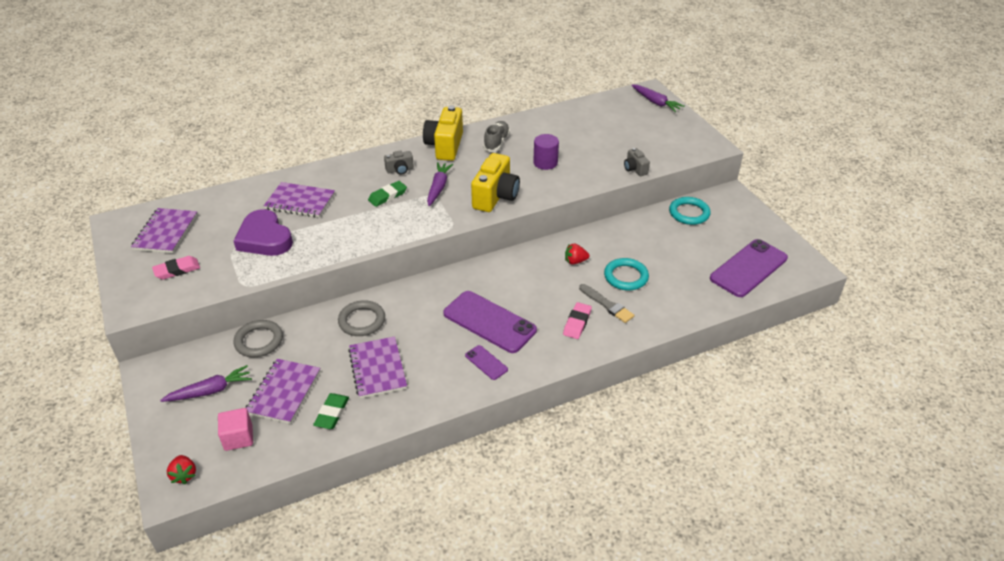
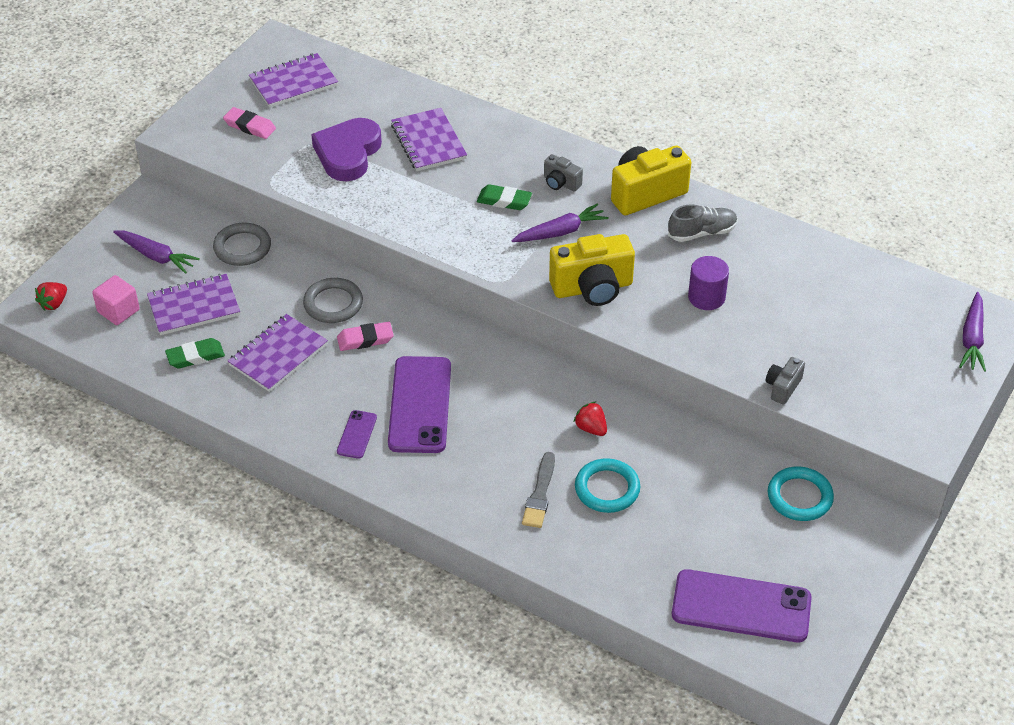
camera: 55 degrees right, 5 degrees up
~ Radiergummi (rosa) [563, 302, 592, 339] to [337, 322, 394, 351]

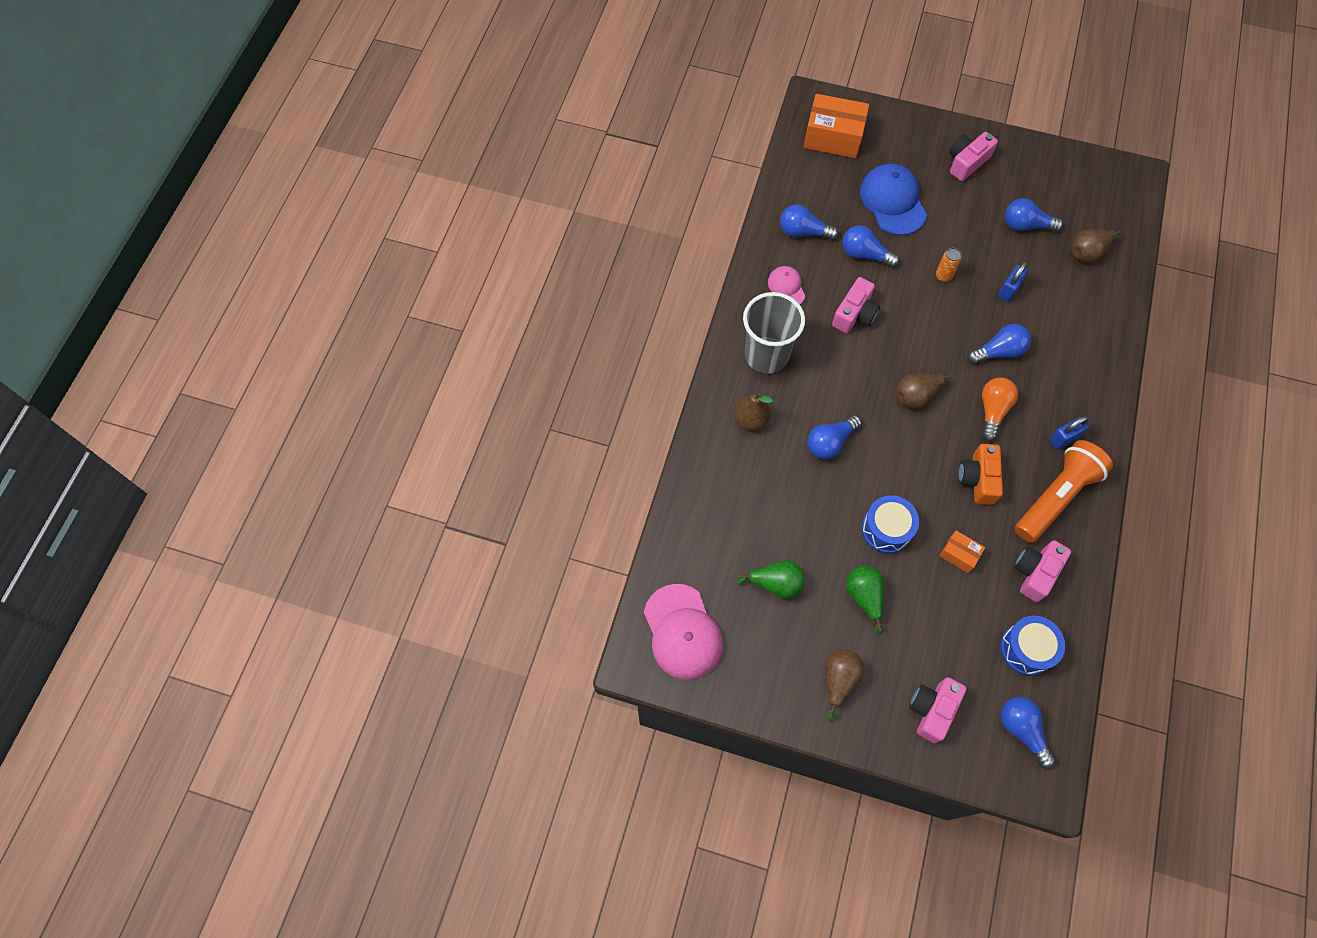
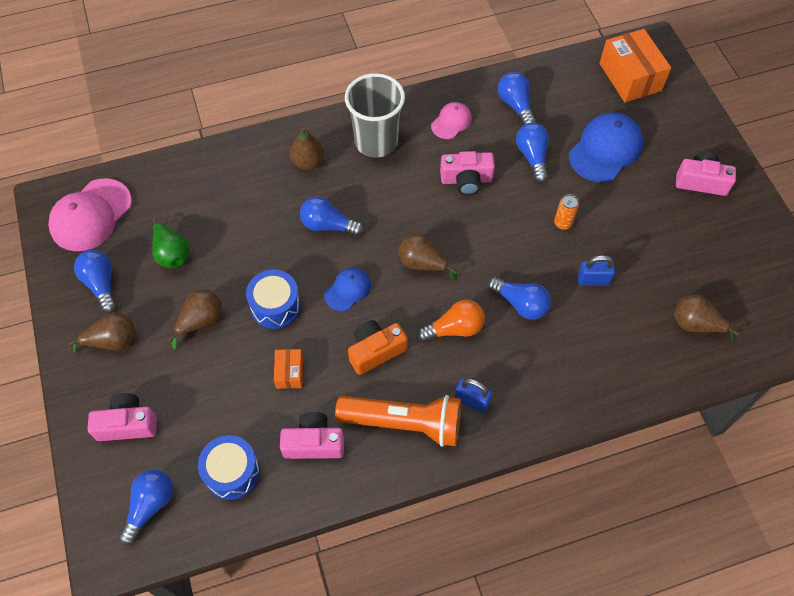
camera: 55 degrees right, 5 degrees down
~ Birne (grün) [846, 565, 885, 634] to Birne (braun) [168, 289, 222, 350]
~ Glühbirne (blau) [1005, 198, 1063, 232] to [74, 250, 117, 313]
+ Kappe (blau) [324, 267, 371, 311]

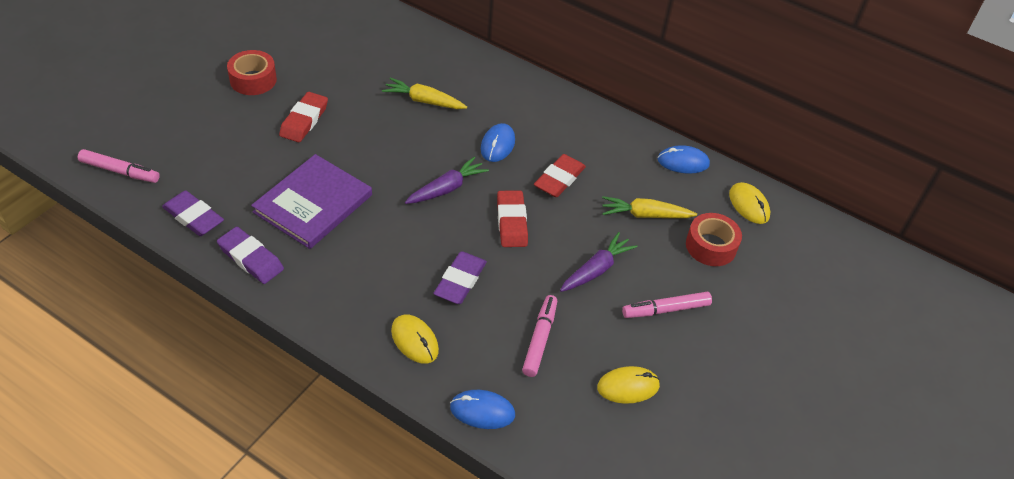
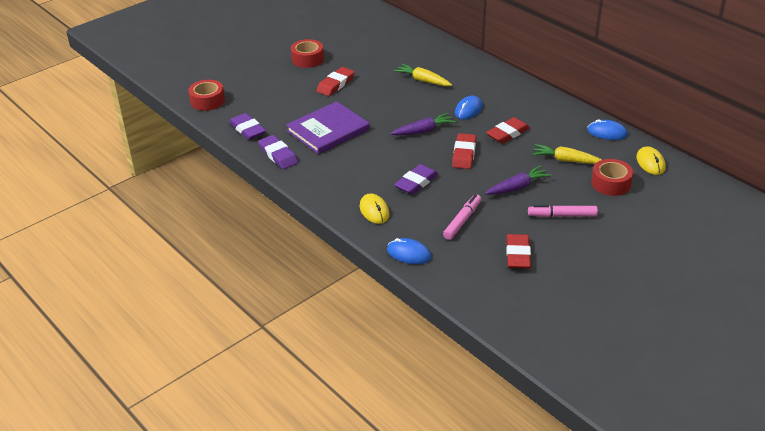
camera: 20 degrees right, 10 degrees down
~ Filzstift (rosa) [78, 149, 160, 183] to Klebeband (rot) [188, 80, 225, 111]
~ Computermaus (gelb) [597, 366, 660, 404] to Radiergummi (rot) [506, 234, 531, 269]

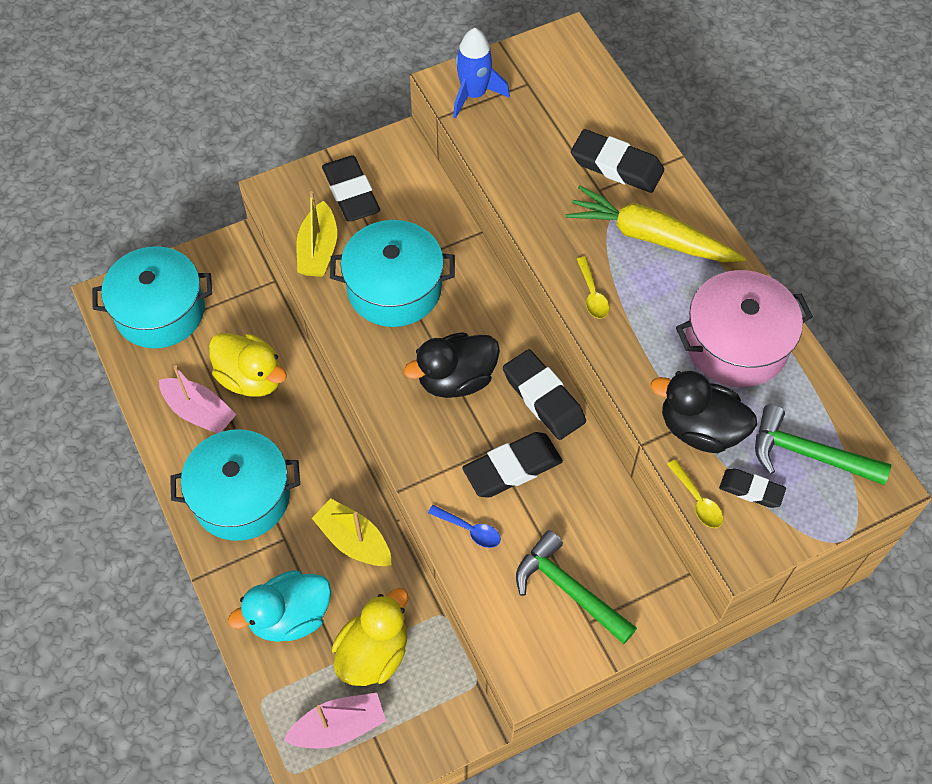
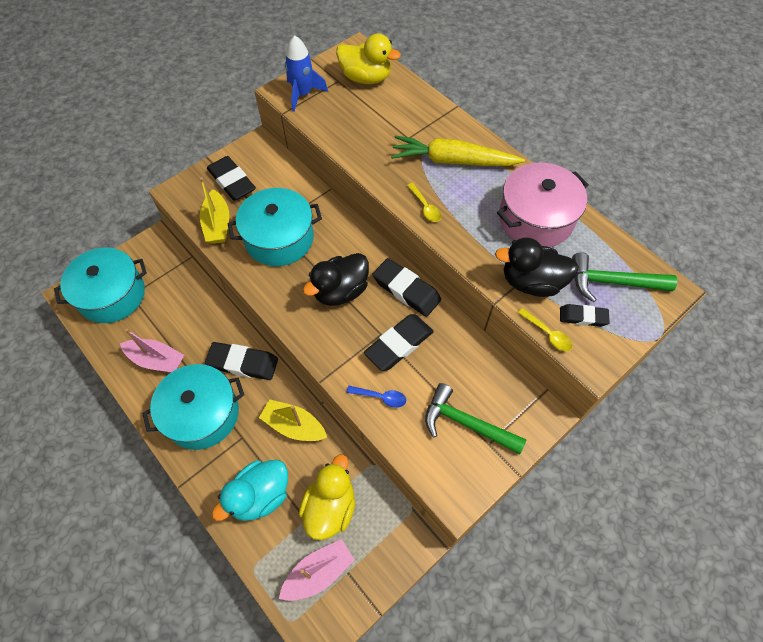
camera: 15 degrees left, 0 degrees up
~ Ente (gelb) [209, 333, 287, 397] to [336, 33, 401, 84]
~ Radiergummi (schwarz) [571, 129, 664, 193] to [205, 342, 278, 380]

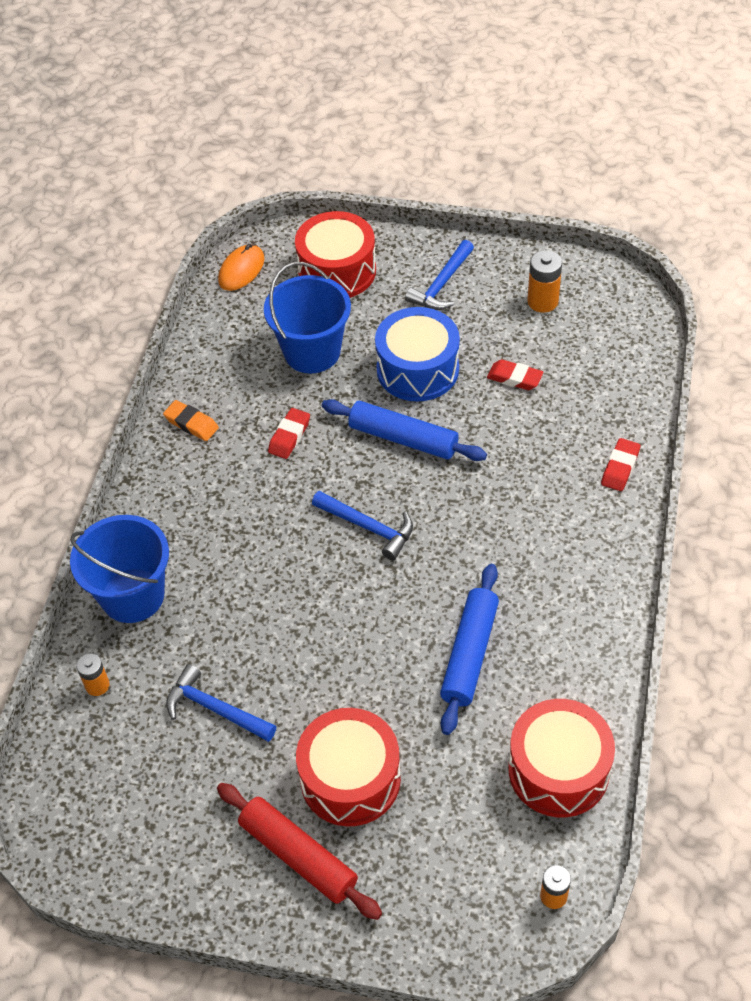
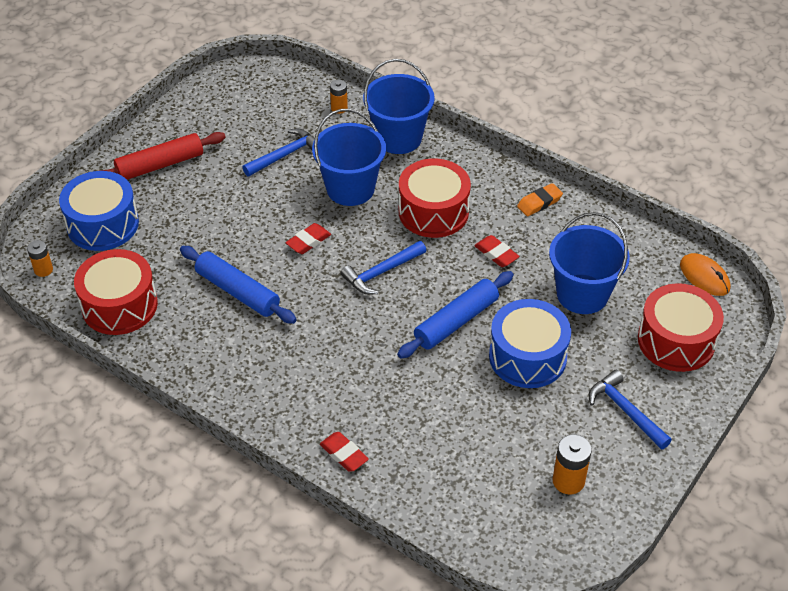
camera: 110 degrees right, 5 degrees down
~ Trommel (rot) [296, 708, 401, 826] to [399, 158, 471, 238]
~ Radiergummi (rot) [487, 359, 543, 390] to [286, 223, 331, 254]
+ Trommel (blau) [59, 171, 139, 251]
+ Eimer (blau) [312, 109, 386, 206]

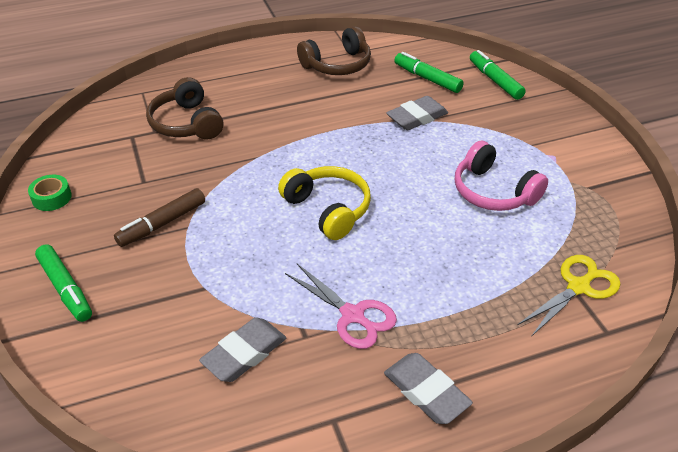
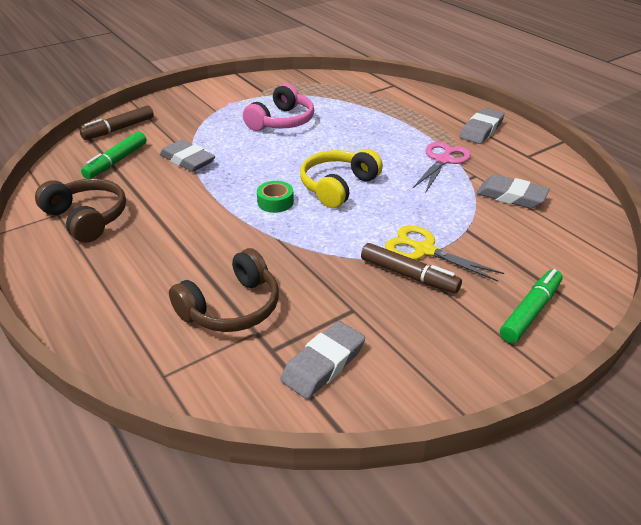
camera: 105 degrees left, 5 degrees down
~ Klebeband (grün) [28, 175, 72, 211] to [257, 181, 294, 213]
~ Filzstift (grün) [470, 50, 526, 100] to Filzstift (braun) [80, 105, 154, 140]
~ Schere (gelb) [518, 255, 620, 337] to [385, 225, 504, 282]
+ Radiergummi (grau) [280, 321, 365, 399]

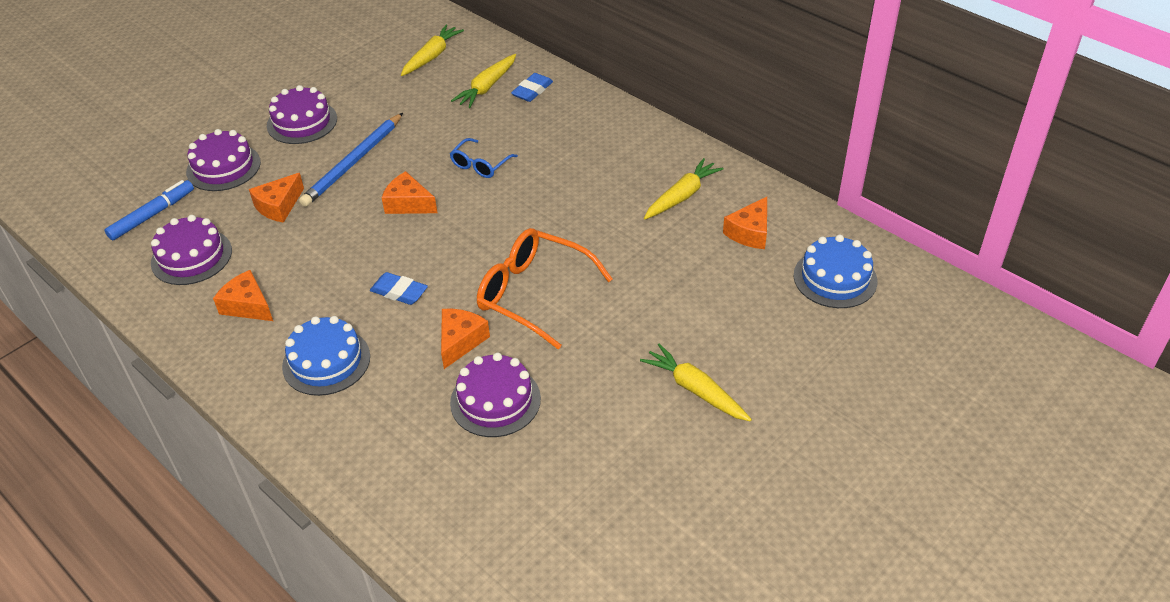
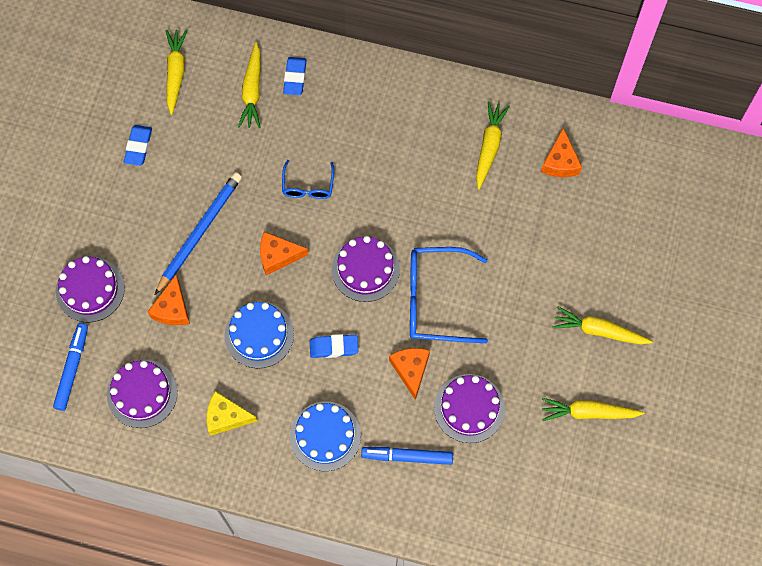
camera: 30 degrees left, 25 degrees up
~ Käse (orange) [213, 270, 273, 321] to Käse (gelb) [207, 391, 258, 436]
~ Kuchen (lila) [267, 85, 337, 144] to [332, 236, 400, 302]
~ Bleistift (blau) [299, 113, 403, 207] = [155, 172, 242, 295] 150 degrees counterclockwise
~ Brille (orange) [477, 228, 612, 350] to Brille (blau) [410, 247, 488, 343]
~ Kuchen (blau) [794, 235, 877, 308] to [224, 302, 294, 369]
+ Radiergummi (blau) [124, 125, 152, 166]
+ Filzstift (blau) [361, 447, 453, 465]
+ Karotte (gelb) [542, 398, 644, 421]

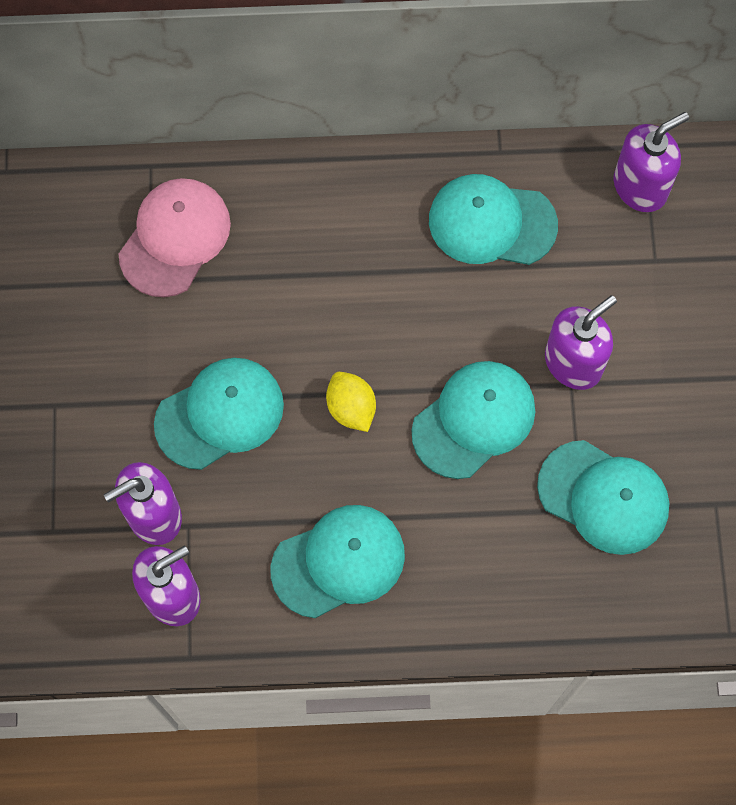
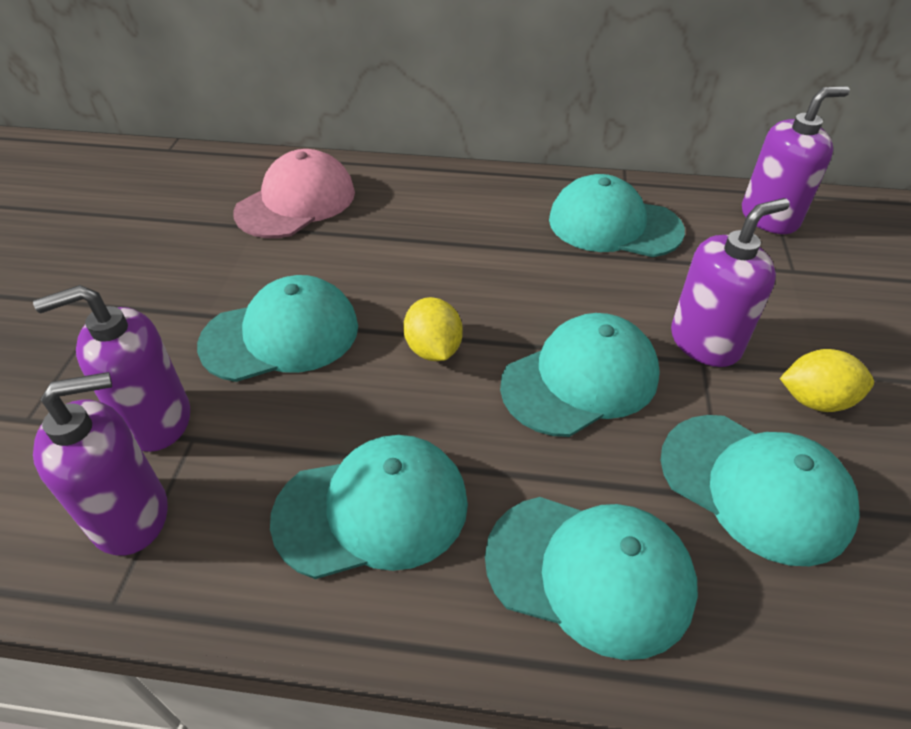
camera: 10 degrees right, 25 degrees down
+ Kappe (türkis) [485, 497, 698, 660]
+ Zitrone (gelb) [780, 349, 874, 412]

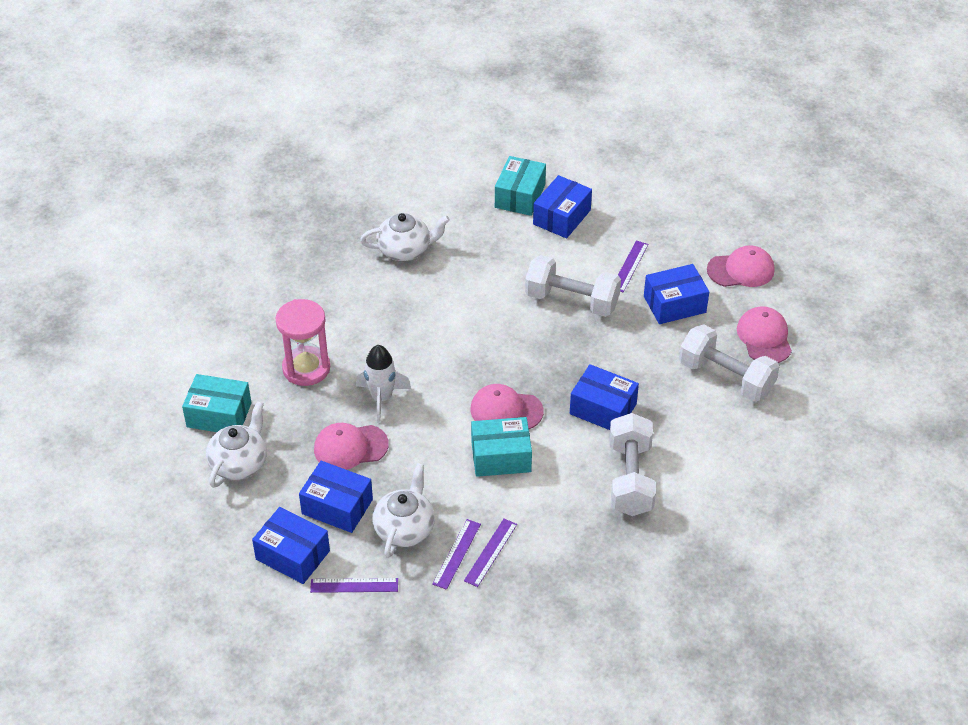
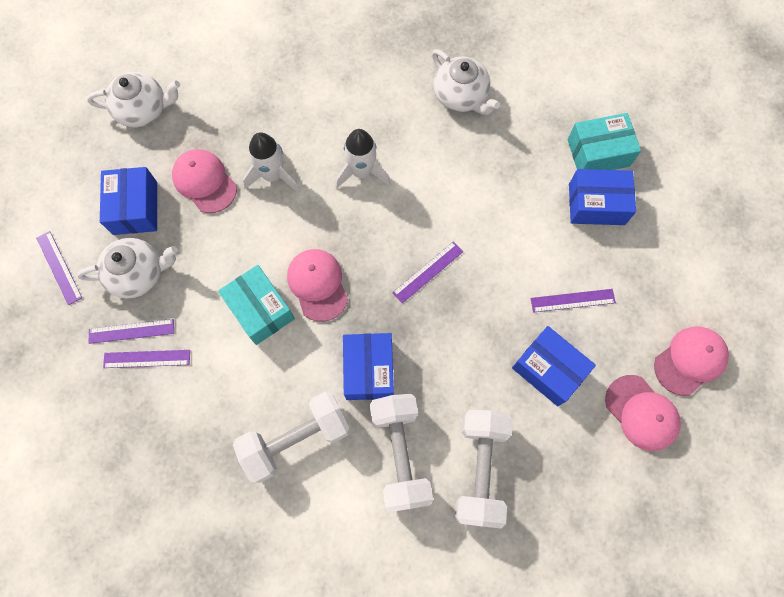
camera: 60 degrees right, 25 degrees up
- Schachtel (türkis) [182, 374, 251, 432]
- Schachtel (blau) [252, 507, 330, 584]
- Sanduhr (rosa) [275, 299, 330, 386]
~ Hantel (weiß) [525, 255, 621, 317] to [370, 394, 433, 512]
~ Kappe (rosa) [737, 306, 792, 363] to [654, 327, 729, 396]
+ Rakete (weiß) [335, 129, 391, 189]
+ Lineal (lila) [392, 241, 463, 303]

